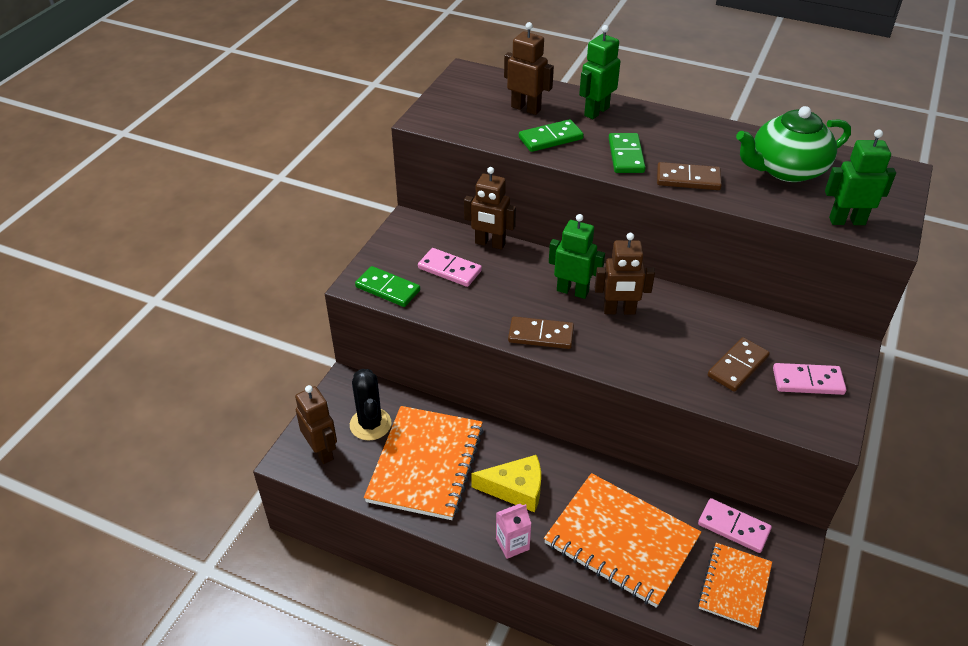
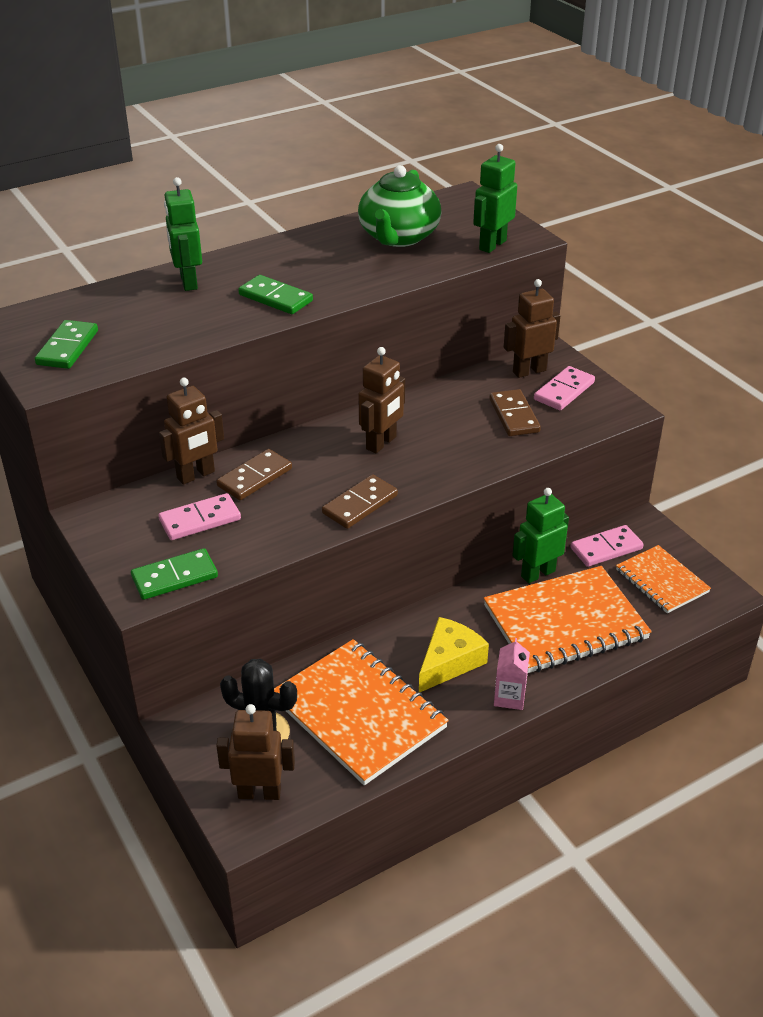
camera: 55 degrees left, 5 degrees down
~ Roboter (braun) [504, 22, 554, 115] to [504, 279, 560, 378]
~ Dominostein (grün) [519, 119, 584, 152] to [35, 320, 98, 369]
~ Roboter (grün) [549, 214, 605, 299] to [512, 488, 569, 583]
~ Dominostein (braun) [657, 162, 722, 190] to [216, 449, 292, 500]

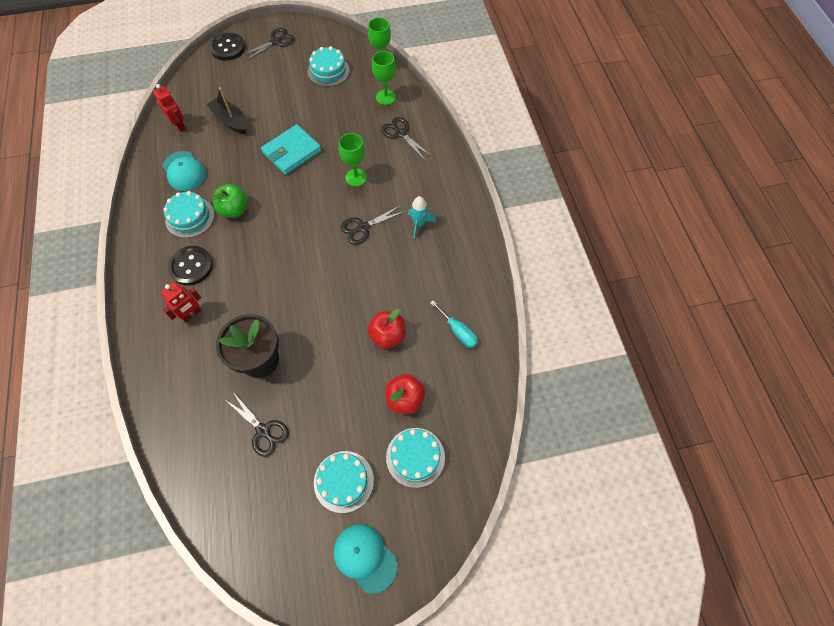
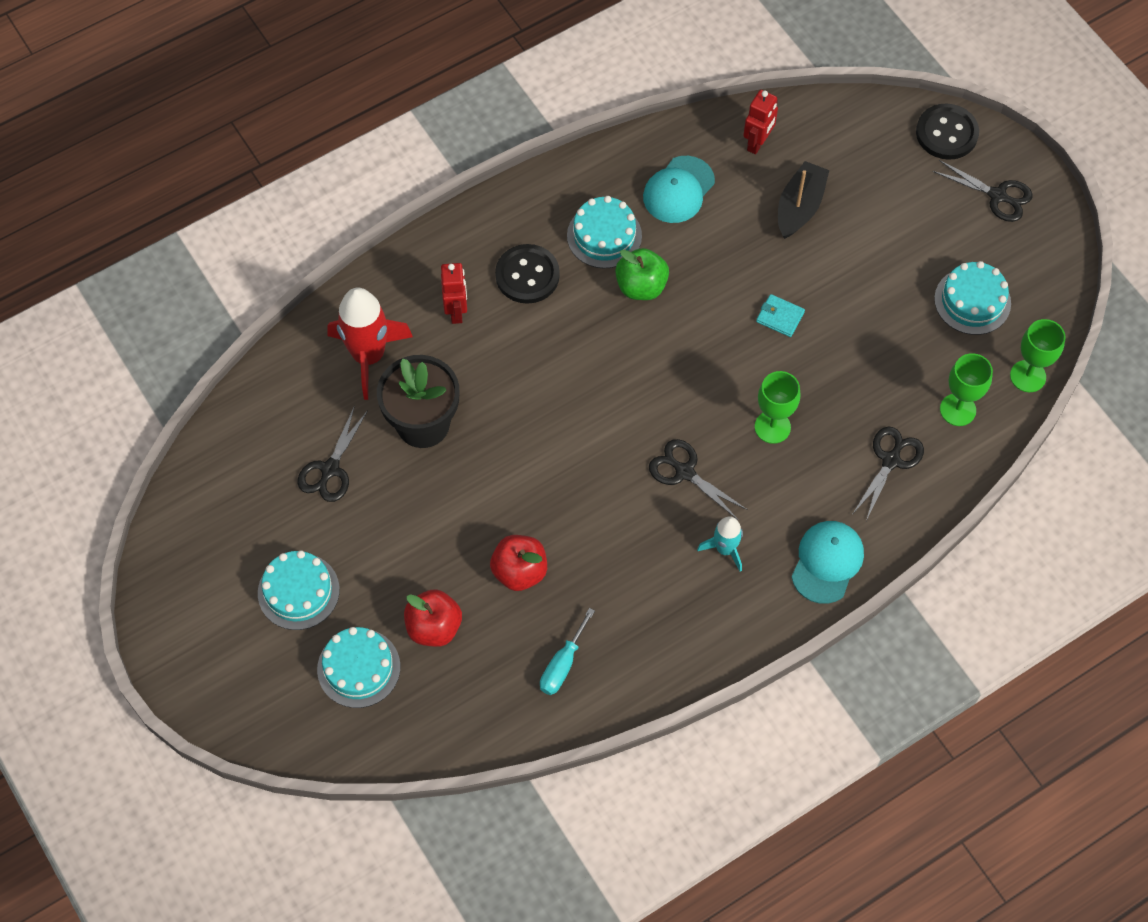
camera: 70 degrees right, 0 degrees up
~ Roboter (rot) [161, 282, 202, 323] = [441, 263, 467, 324] 120 degrees counterclockwise
~ Geldbörse (türkis) [261, 124, 321, 175] = [756, 294, 805, 337] x0.50
~ Kappe (türkis) [334, 524, 398, 594] to [791, 521, 864, 604]
+ Rakete (rot) [327, 288, 413, 400]

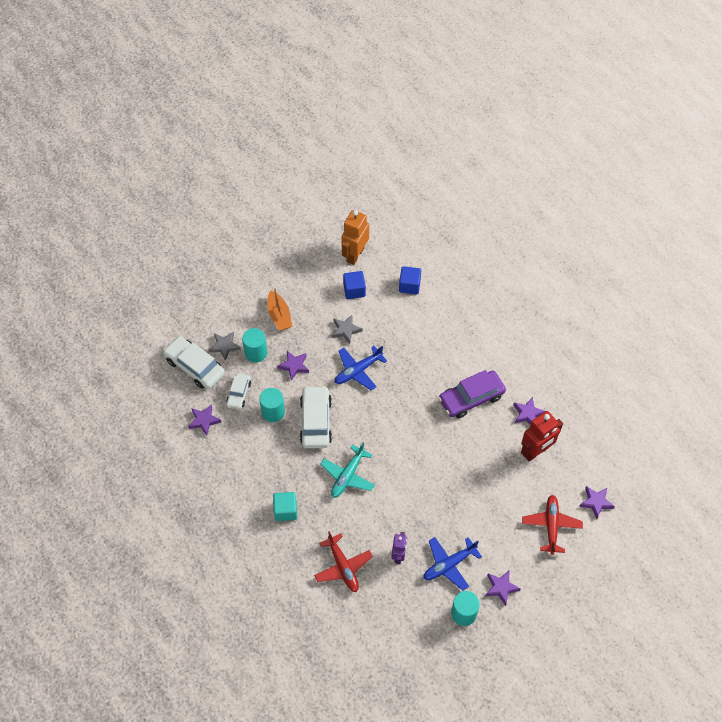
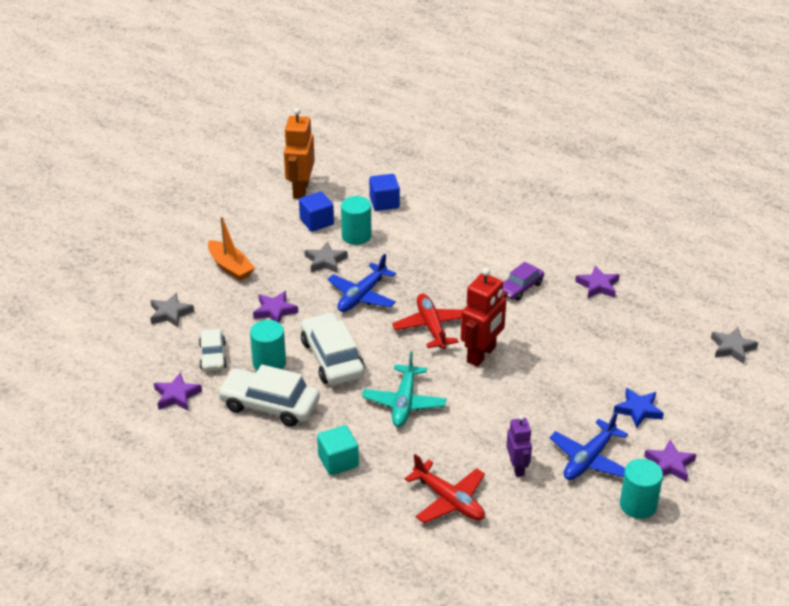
camera: 20 degrees left, 20 degrees down
~ Auto (weiß) [163, 336, 225, 389] to [217, 365, 320, 427]
~ Vollzylinder (türkis) [242, 328, 267, 362] to [341, 196, 372, 245]
~ Auto (lila) [438, 370, 506, 418] = [503, 262, 544, 301] x0.59
~ Roboter (rot) [521, 411, 563, 461] to [461, 268, 507, 367]
~ Flugzeug (rot) [522, 495, 583, 555] to [392, 294, 462, 349]
~ Stern (lila) [579, 486, 615, 519] to Stern (grau) [711, 327, 758, 364]
+ Stern (blau) [614, 388, 664, 428]

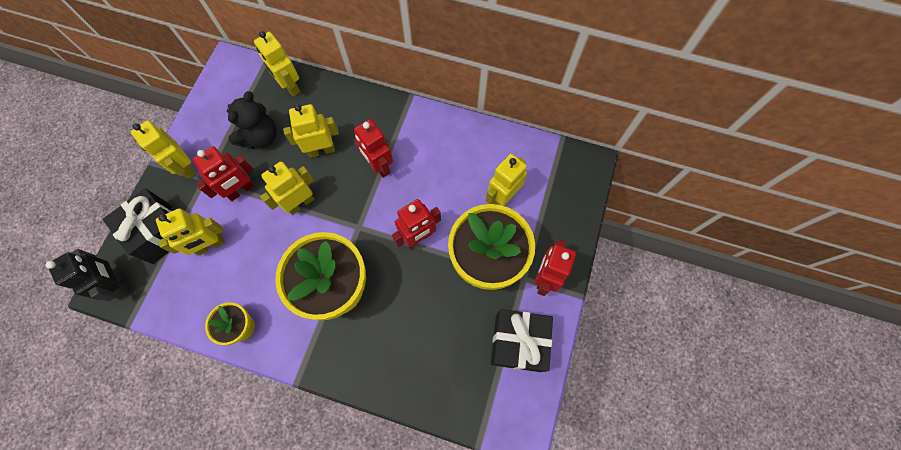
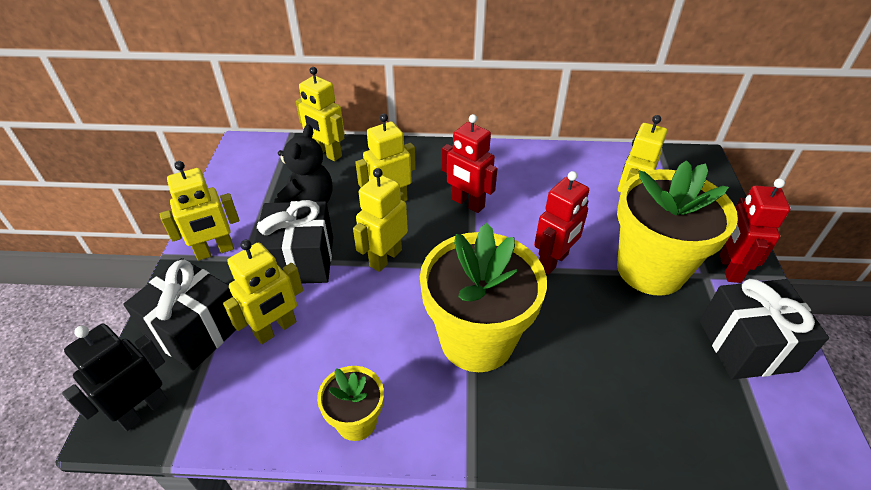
camera: 15 degrees left, 25 degrees down
~ Roboter (schwarz) [46, 249, 129, 302] = [62, 324, 168, 431] 90 degrees counterclockwise
~ Roboter (gelb) [131, 121, 197, 179] = [160, 161, 239, 261] 60 degrees counterclockwise
~ Roboter (rot) [193, 146, 255, 201] to Geschenk (schwarz) [254, 200, 333, 284]

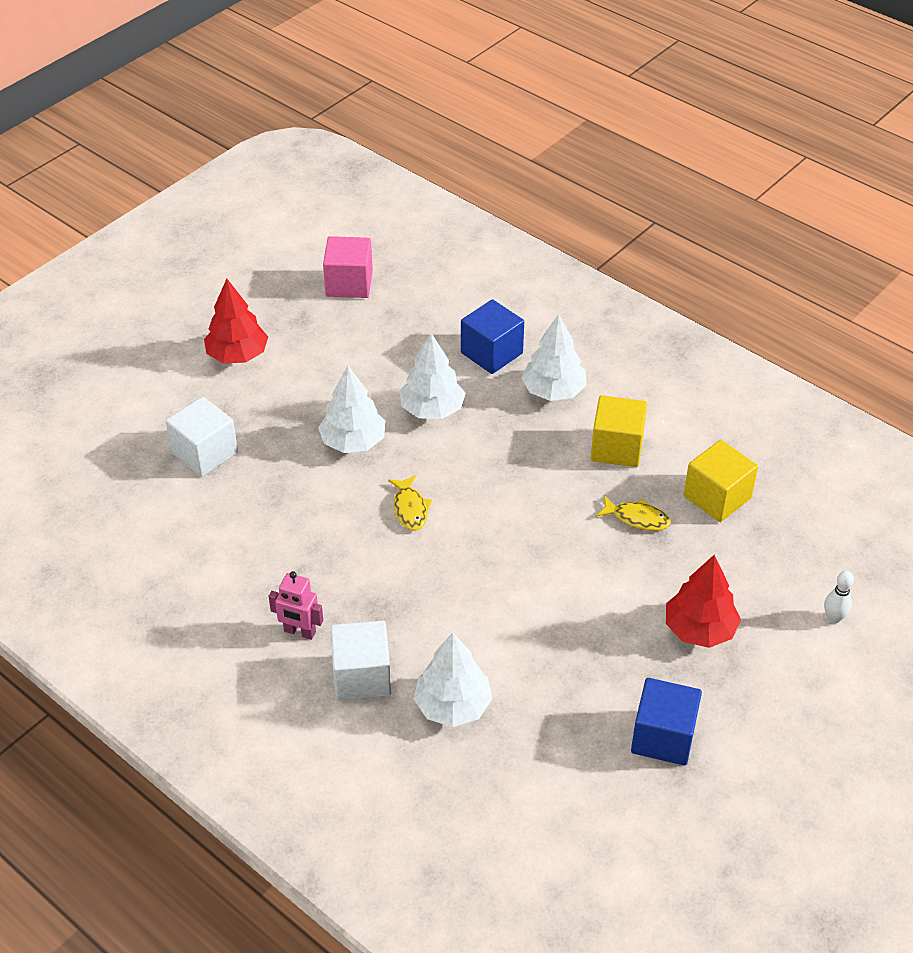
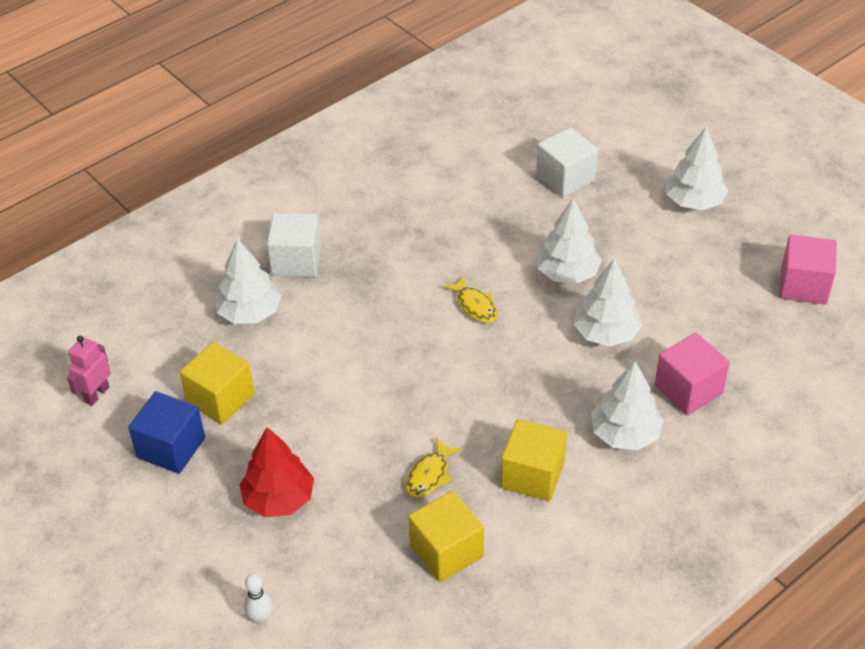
camera: 100 degrees right, 0 degrees up
~ Baum (rot) [204, 279, 268, 363] to Baum (weiß) [666, 127, 728, 210]
~ Roboter (rosa) [269, 571, 323, 640] to [67, 336, 111, 406]
~ Fisch (gelb) [388, 475, 432, 531] = [443, 275, 497, 323] 120 degrees counterclockwise
~ Kubus (blau) [461, 299, 524, 374] to Kubus (rosa) [655, 333, 730, 415]
+ Kubus (gelb) [180, 342, 255, 424]

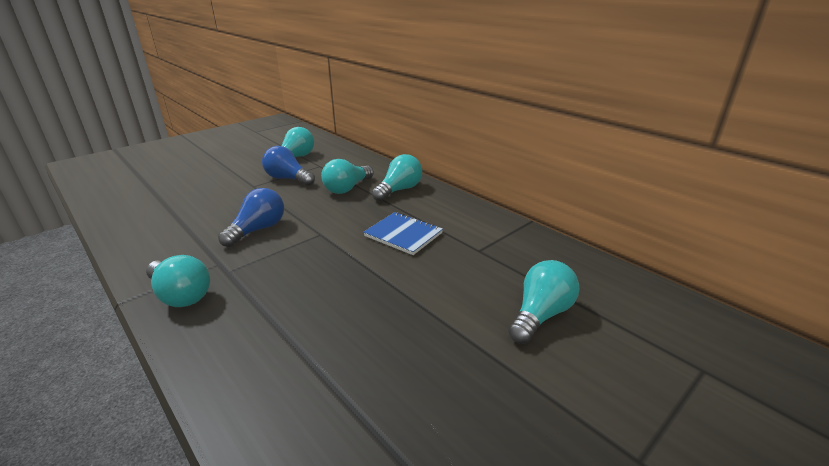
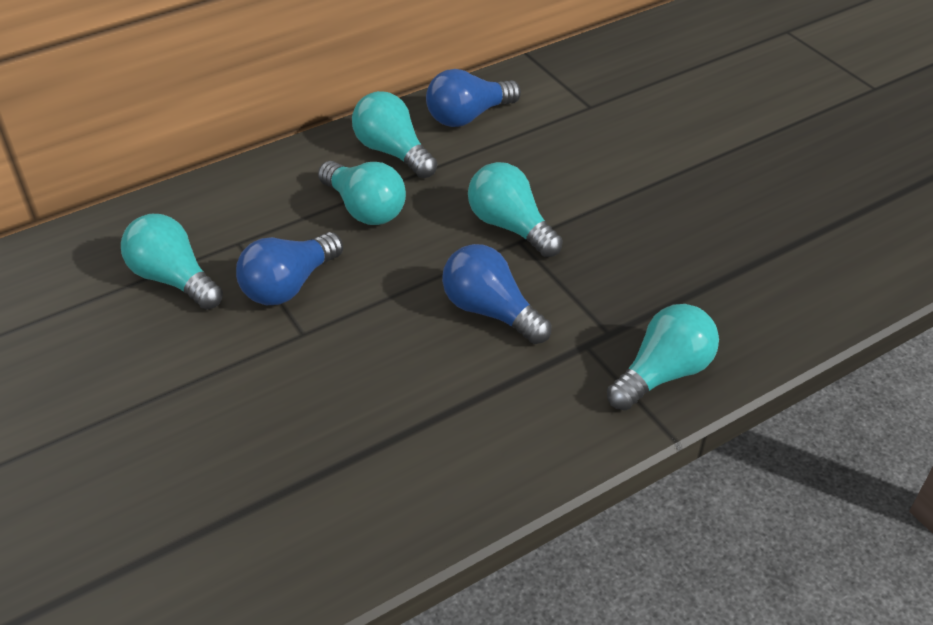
camera: 80 degrees left, 15 degrees up
- Notizbuch (blau) [364, 212, 443, 255]
~ Glühbirne (türkis) [508, 260, 579, 344] to [468, 162, 563, 257]
+ Glühbirne (blau) [426, 69, 521, 127]

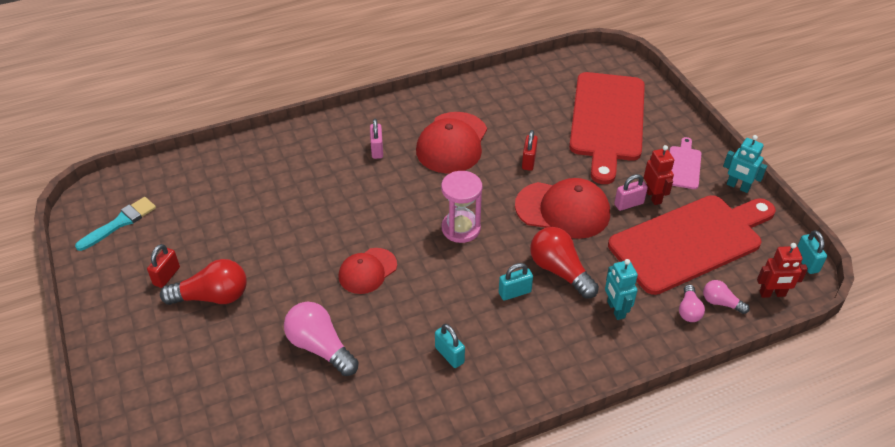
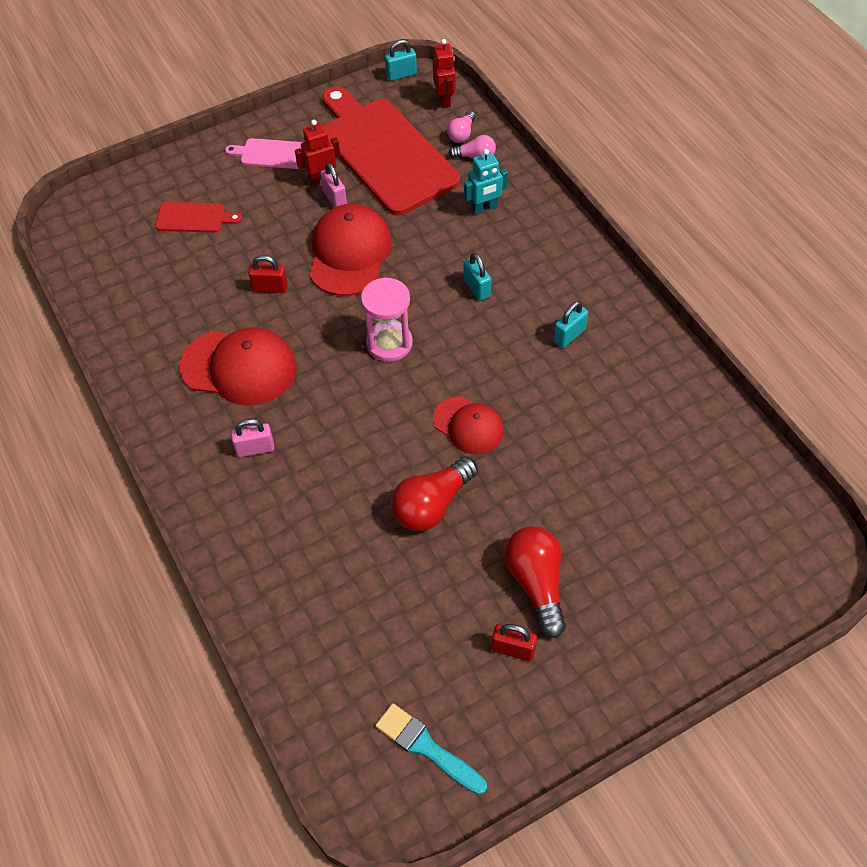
camera: 95 degrees left, 10 degrees up
- Glühbirne (rosa) [284, 302, 359, 376]
~ Glühbirne (rot) [530, 227, 599, 299] to [391, 456, 478, 531]
~ Schneidebrett (rot) [569, 72, 645, 184] = [155, 202, 242, 232] x0.43
- Roboter (türkis) [723, 135, 767, 193]

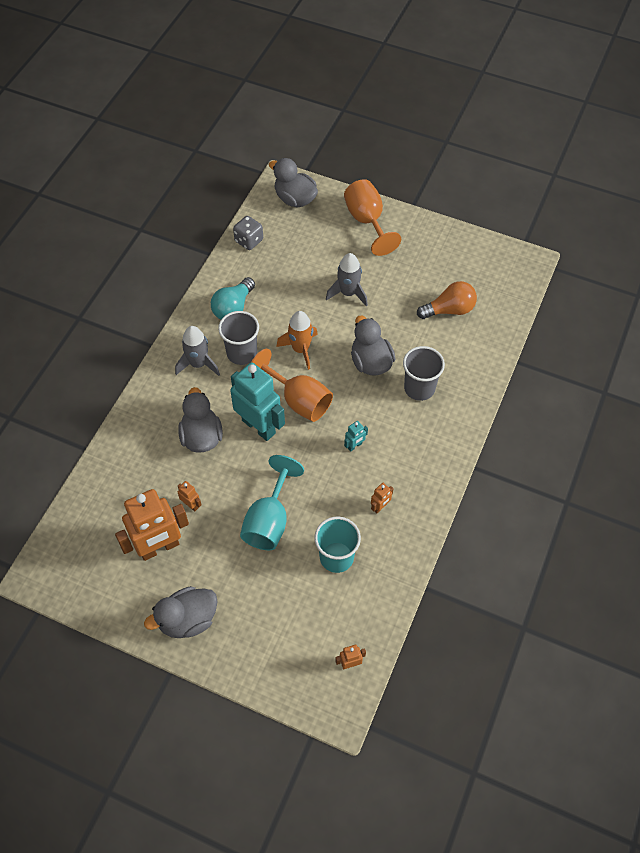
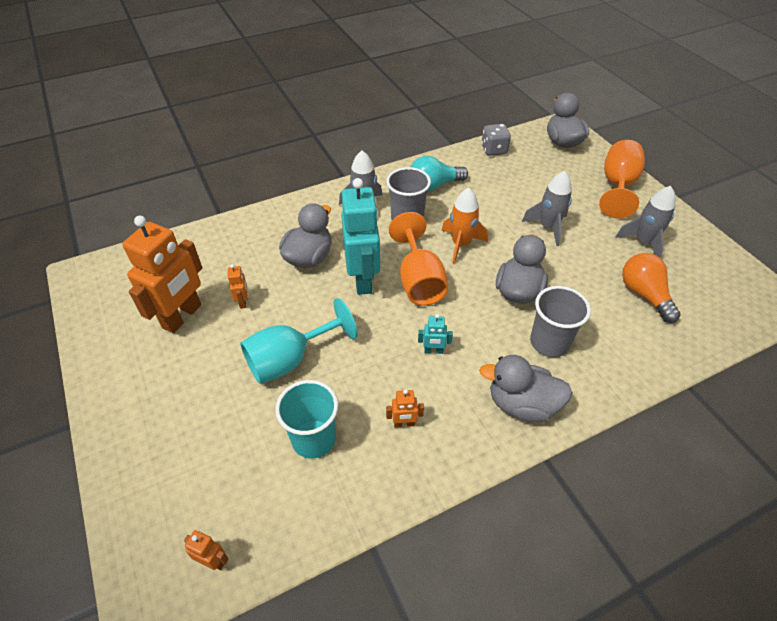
camera: 40 degrees right, 10 degrees down
~ Roboter (orange) [115, 489, 189, 561] = [122, 216, 202, 333] 75 degrees counterclockwise
~ Ente (grau) [144, 586, 218, 638] to [479, 355, 573, 422]
~ Glühbirne (orange) [417, 281, 477, 319] = [622, 253, 681, 323] 135 degrees counterclockwise
+ Rakete (grau) [616, 186, 675, 258]

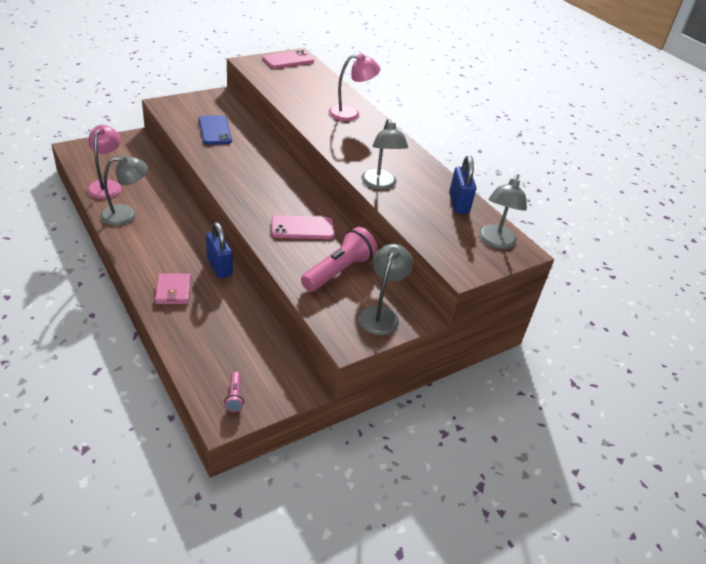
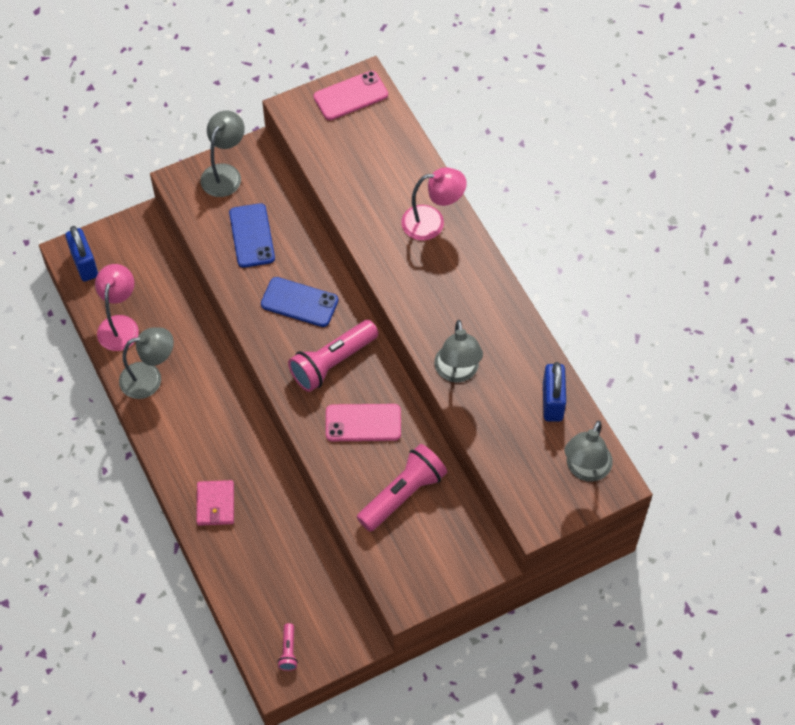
camera: 10 degrees right, 20 degrees up
~ Vorhängeschloss (blau) [206, 222, 233, 278] to [65, 226, 98, 281]
~ Lampe (grau) [358, 244, 413, 335] to [200, 111, 245, 197]
+ Handy (blau) [261, 277, 338, 327]
+ Taschenlampe (rosa) [288, 320, 379, 392]

